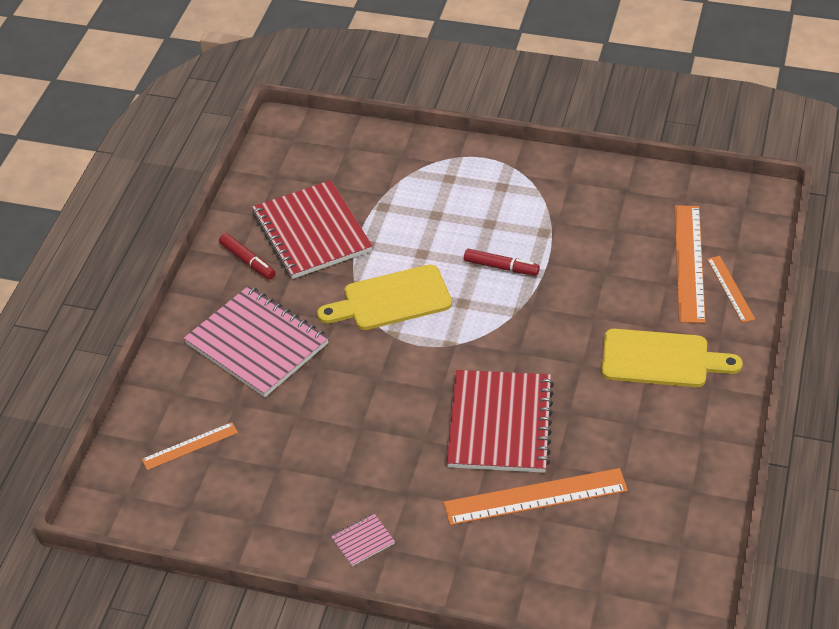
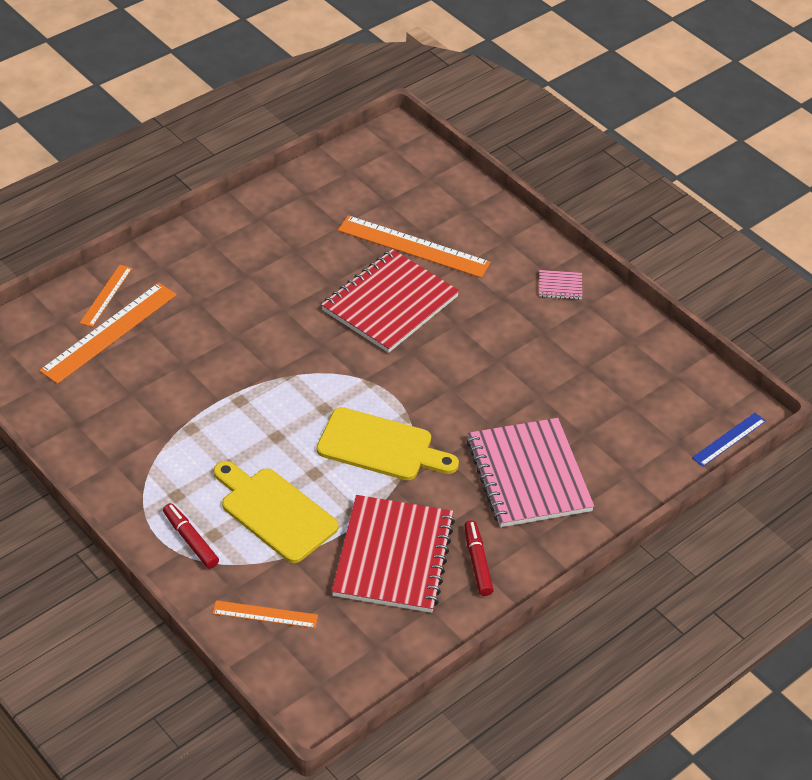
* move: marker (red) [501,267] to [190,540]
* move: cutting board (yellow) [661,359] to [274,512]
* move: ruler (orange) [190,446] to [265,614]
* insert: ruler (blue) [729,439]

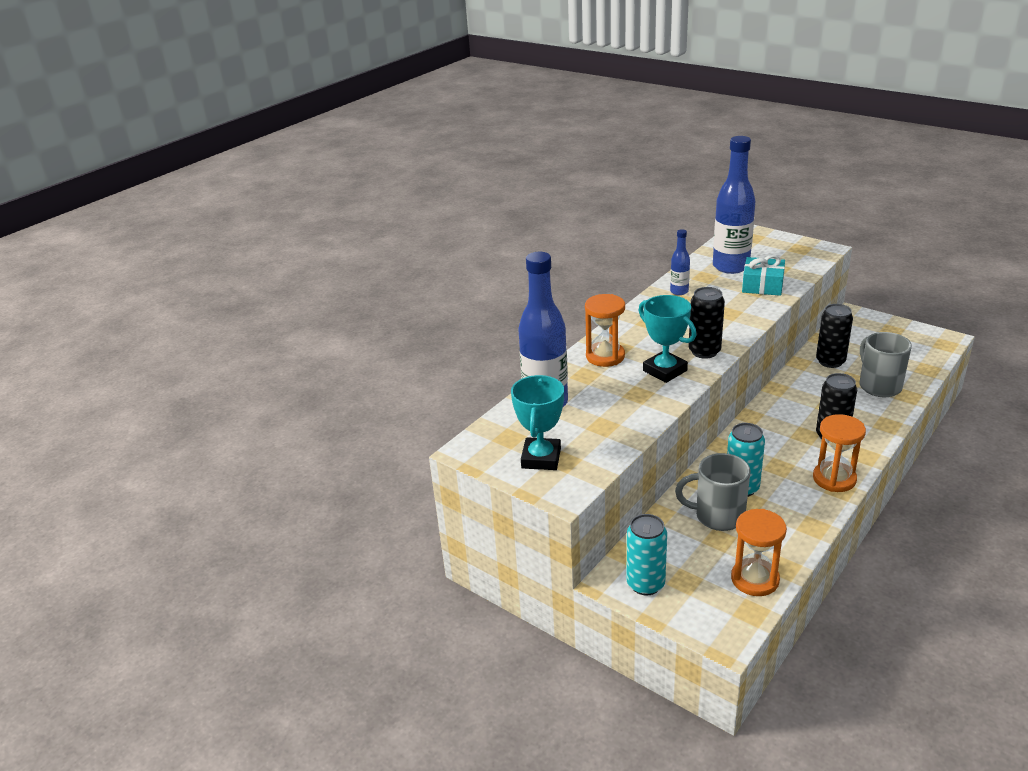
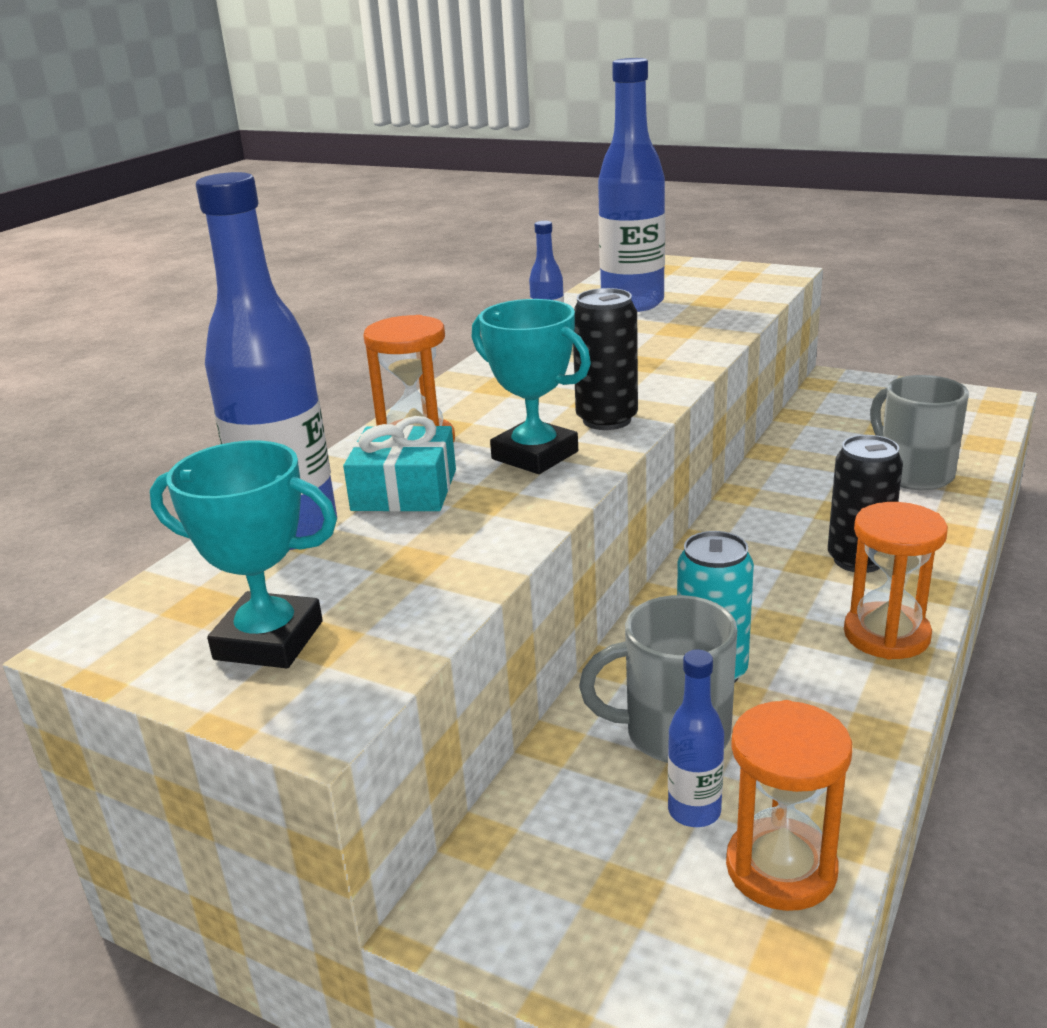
* move: gift (turquoise) [762,285] to [404,490]
* delete: can (black) [830,361]
* rotate: trophy (turquoise) [541,458] = [269,640] 75 degrees counterclockwise
* delete: can (turquoise) [645,584]
* insert: bottle (blue) [694,811]

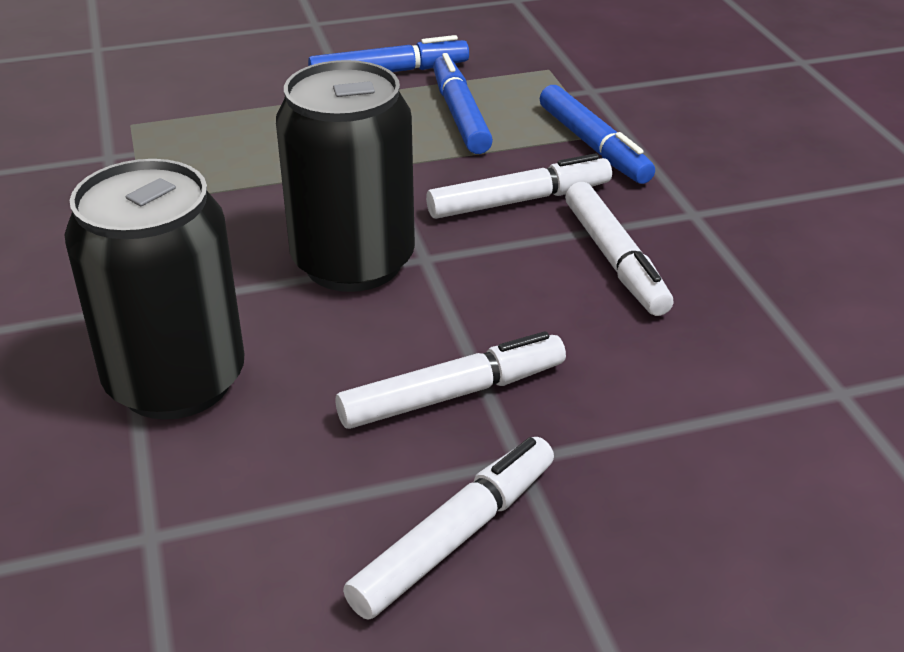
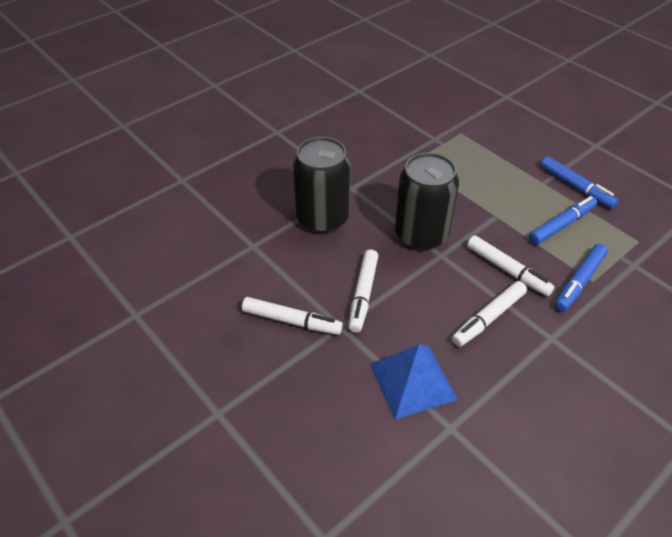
* rotate: marker (white) [453,394] = [363,294] 60 degrees clockwise
* insert: pyramid (blue) [412,381]

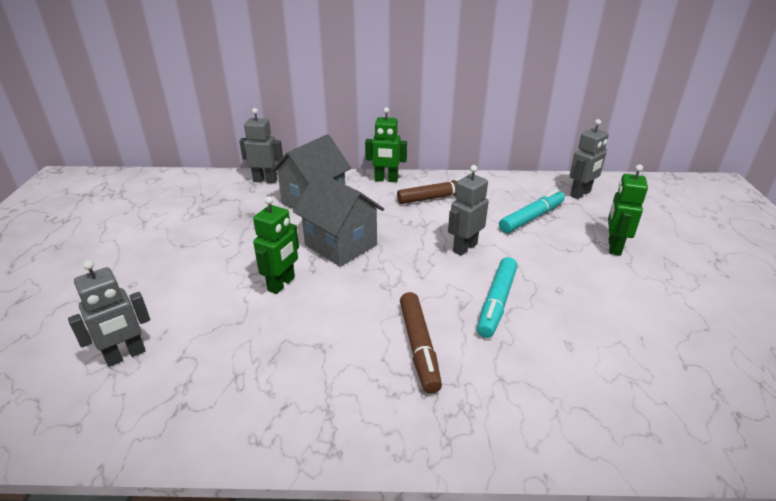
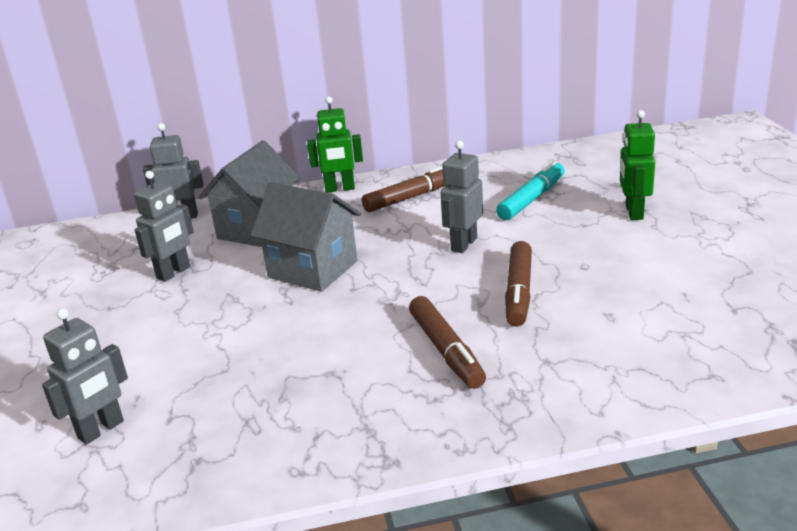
* move: robot (grey) [580,194] to [174,273]
* delete: robot (green) [282,284]
* recolor: marker (turquoise) [496,302] to marker (brown) [519,292]

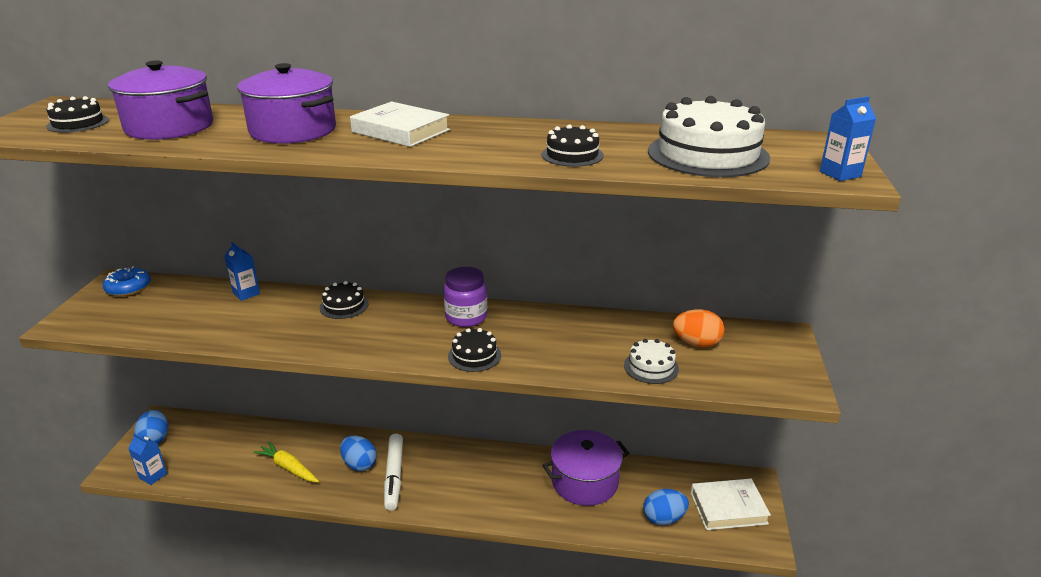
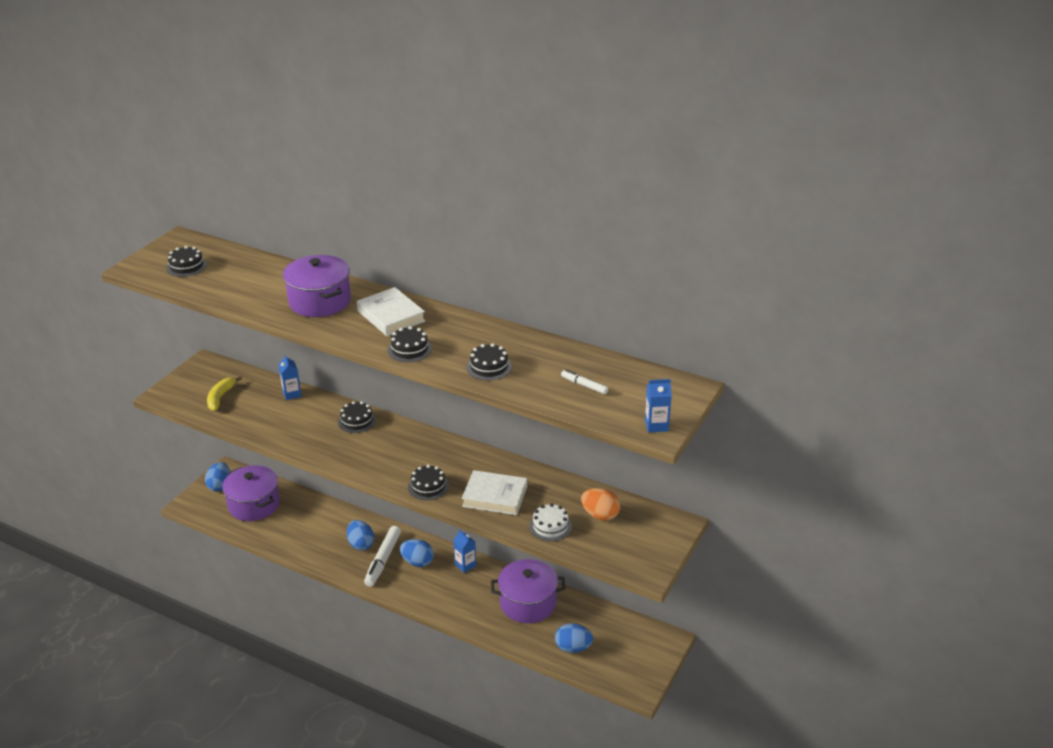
* move: pot (purple) [169,127] to [254,504]
* replace: cake (white) [708,154] to marker (white) [584,385]
* delete: donut (blue) [128,288]
* delete: jar (purple) [466,317]
* move: carton (blue) [153,476] to [465,565]
* delete: carrot (yellow) [288,468]
* move: book (white) [728,508] to [494,496]
* insert: cake (black) [409,349]
* insert: banana (yellow) [220,397]
* insert: egg (blue) [417,562]

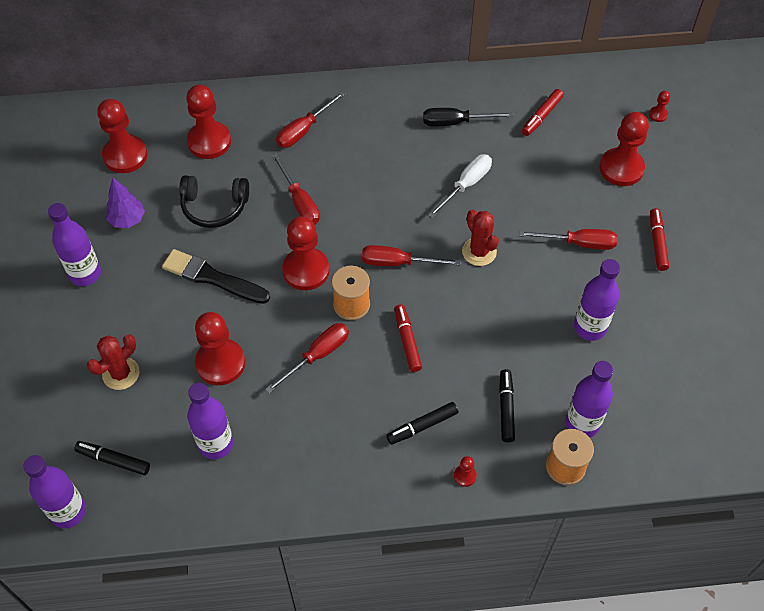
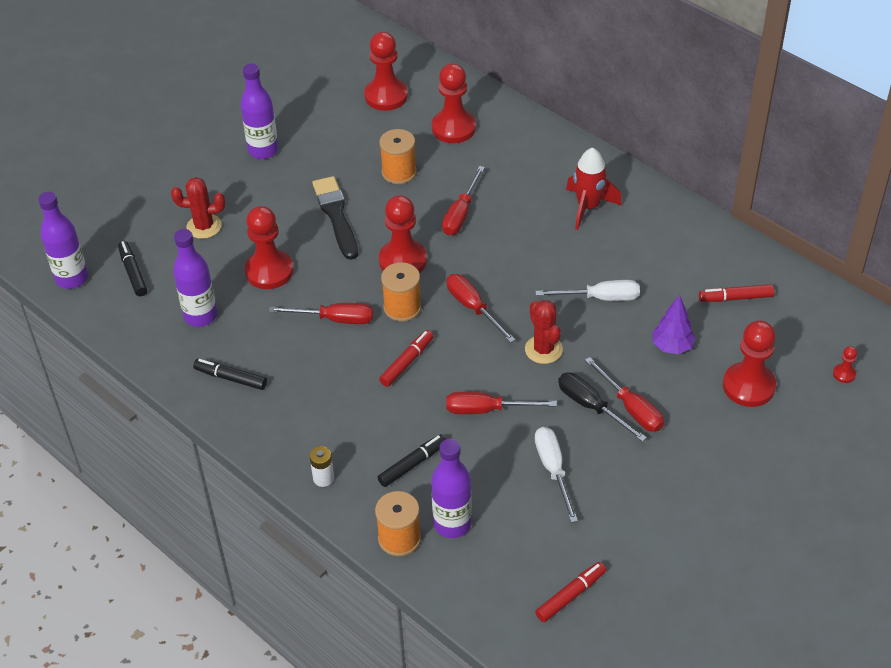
* move: screwdriver (red) [304,130] to [486,410]
* move: screwdriver (black) [456,122] to [591,406]
* replace: headphones (black) [214,207] to spool (orange) [399,172]
* move: tree (purple) [127,219] to [672,346]
* move: marker (red) [657,242] to [570,595]
* rotate: cactus (red) [479,252] = [543,349] 45 degrees counterclockwise
* replace: bottle (purple) [590,327] to screwdriver (white) [553,469]
* move: marker (black) [422,426] to [231,378]
* replace: pawn (red) [465,476] to battery (white) [323,478]
* insert: rocket (red) [588,207]

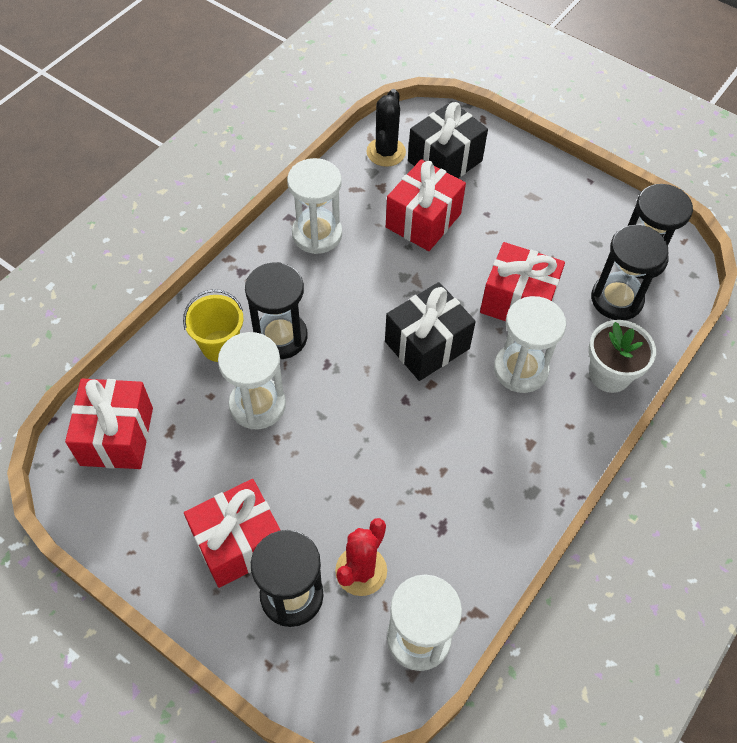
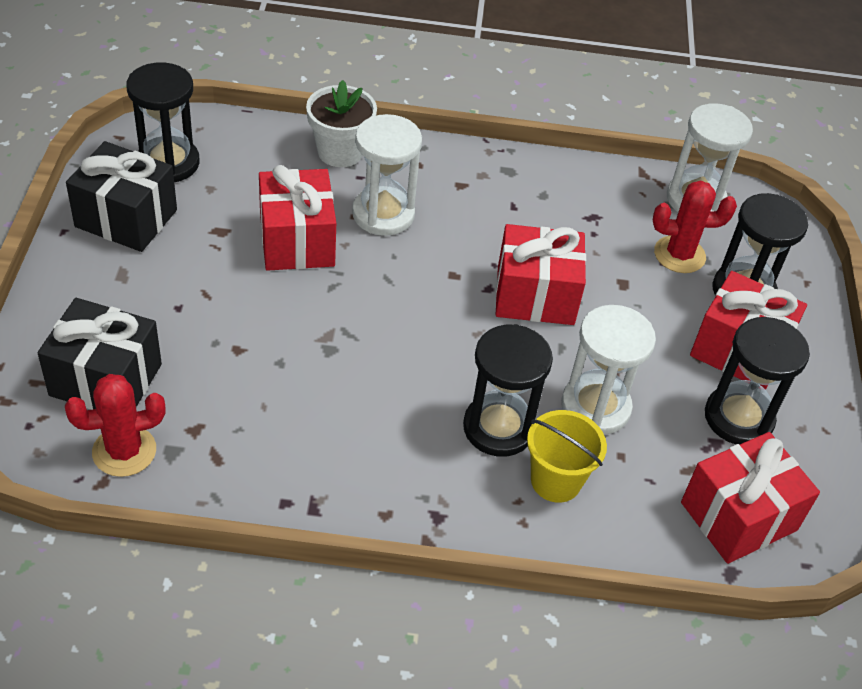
* recolor: cactus (black) [386,152] to cactus (red) [124,451]
* delete: hourglass (white) [317,234]
* move: gift (red) [423,220] to [535,295]
* move: hourglass (black) [616,299] to [738,418]
* move: gift (black) [427,345] to [126,218]

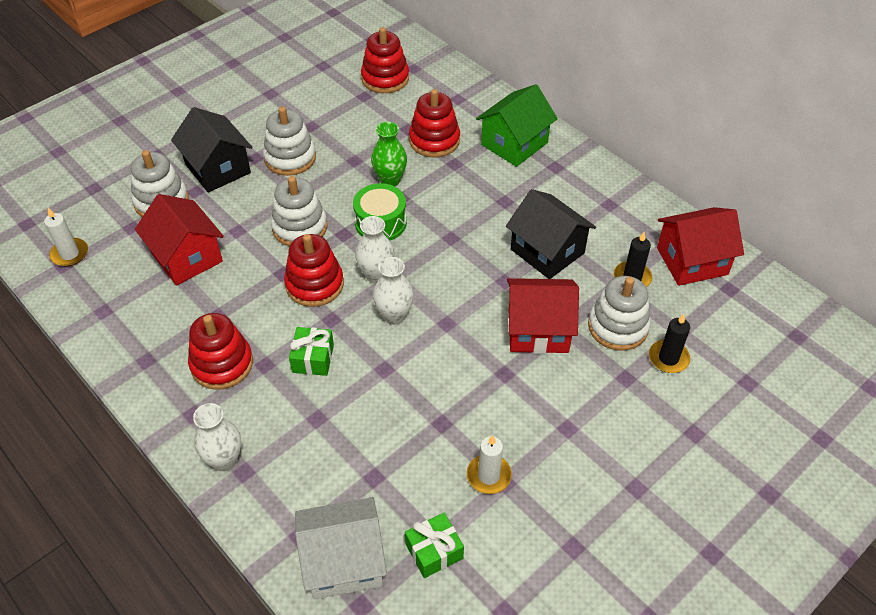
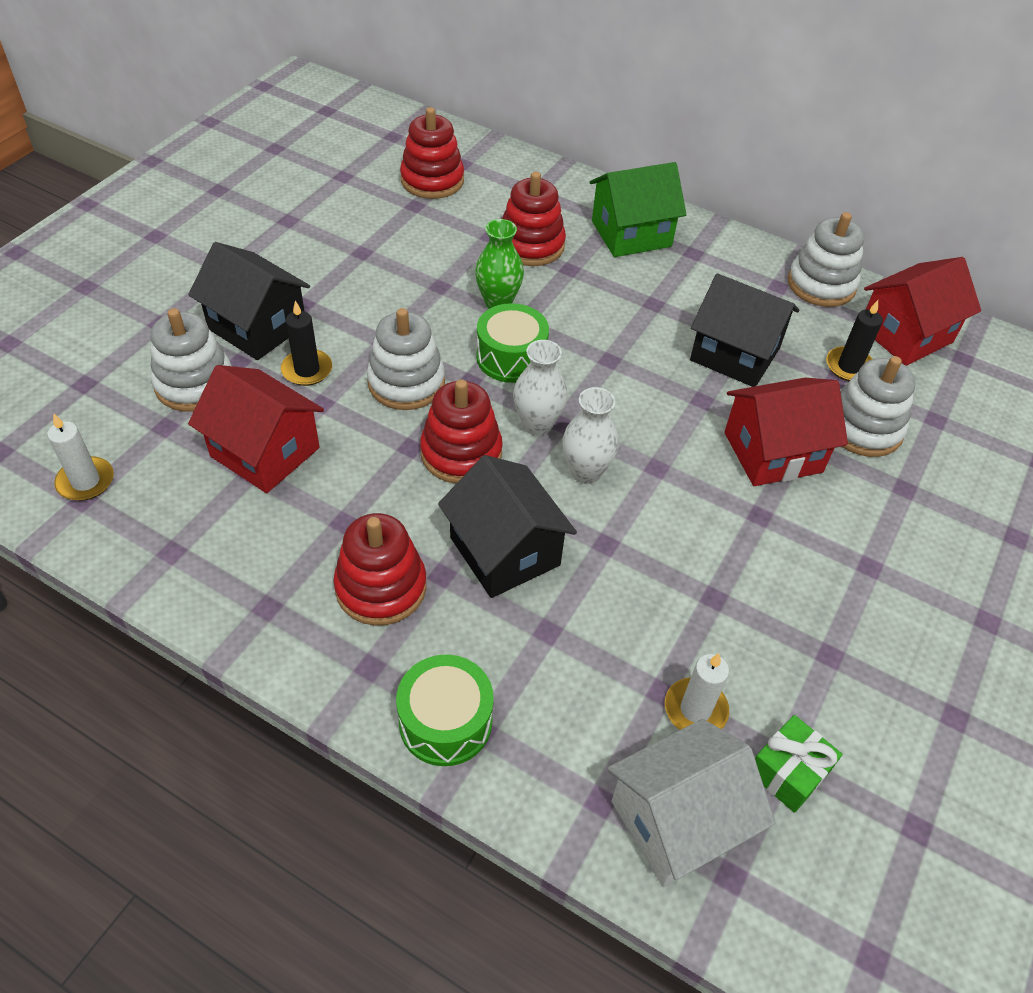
* rotate: house (green) [514,144] = [631,234] 45 degrees clockwise
* move: stacking toy (white) [290,158] to [821,285]
* move: candle (black) [668,358] to [307,370]
* replace: gift (green) [313,358] to house (black) [505,551]
* replace: vase (white) [224,460] to drum (green) [445,721]
* move: candle (white) [488,475] to [695,709]

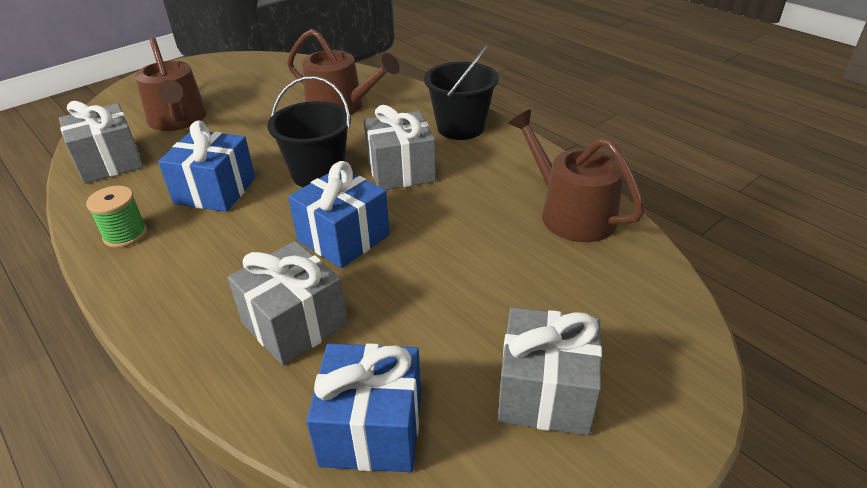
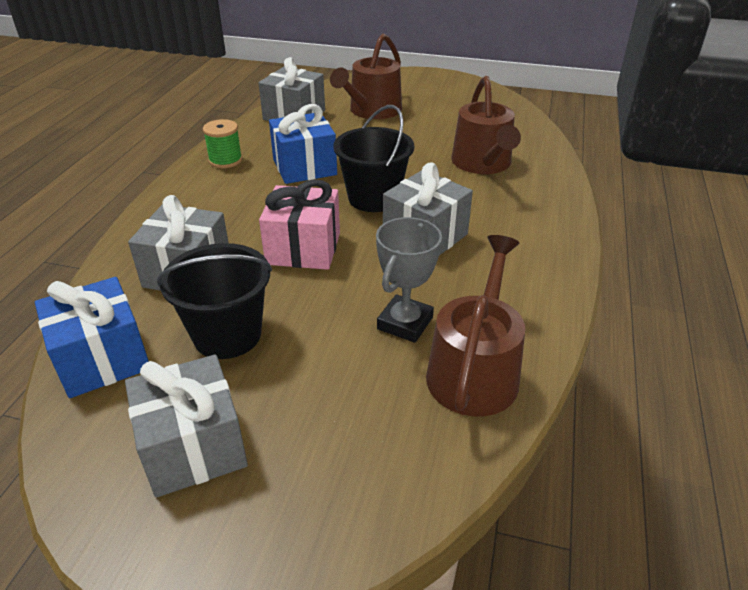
* move: bucket (black) [460,127] to [227,335]
* recolor: gift (blue) [343,238] to gift (pink) [303,248]
* insert: trophy (grey) [405,323]

